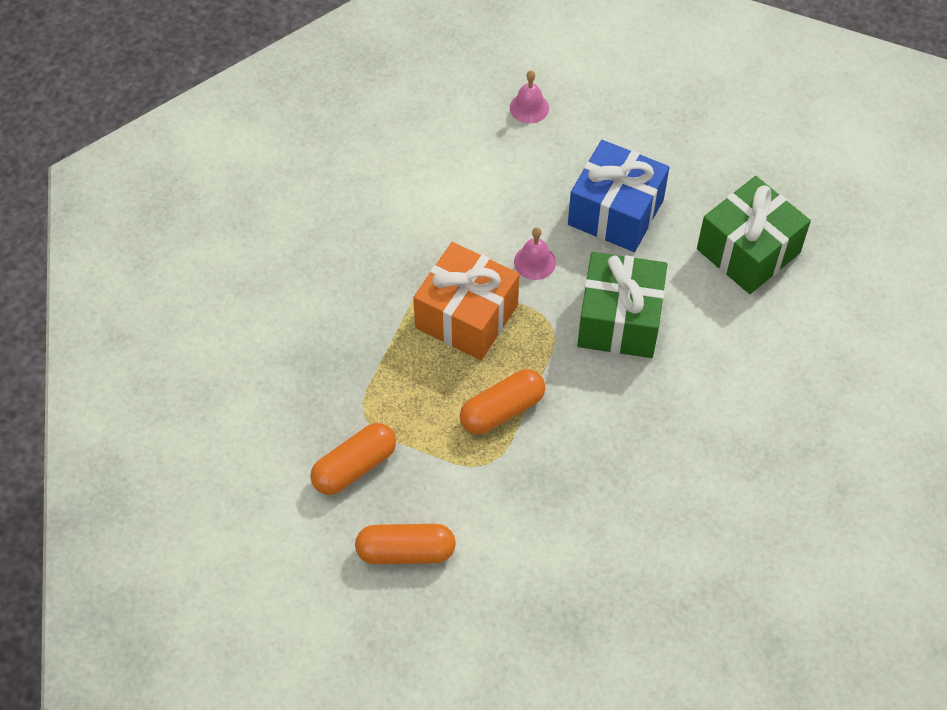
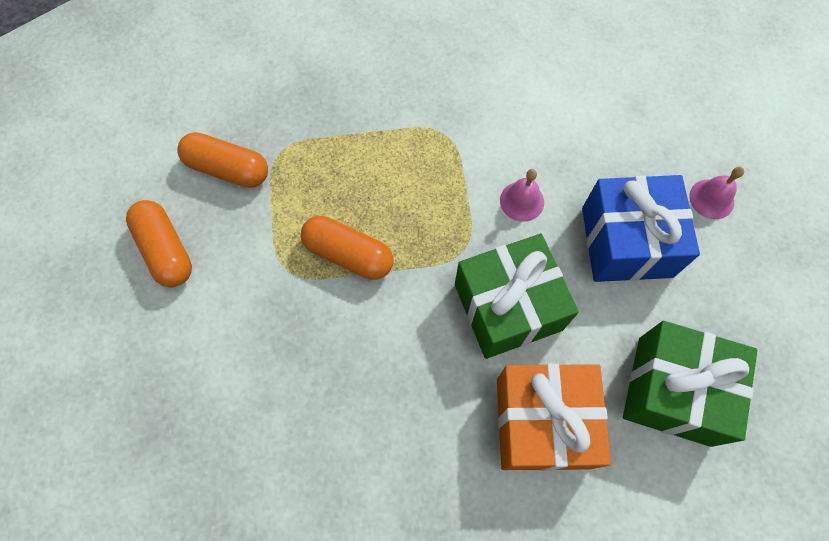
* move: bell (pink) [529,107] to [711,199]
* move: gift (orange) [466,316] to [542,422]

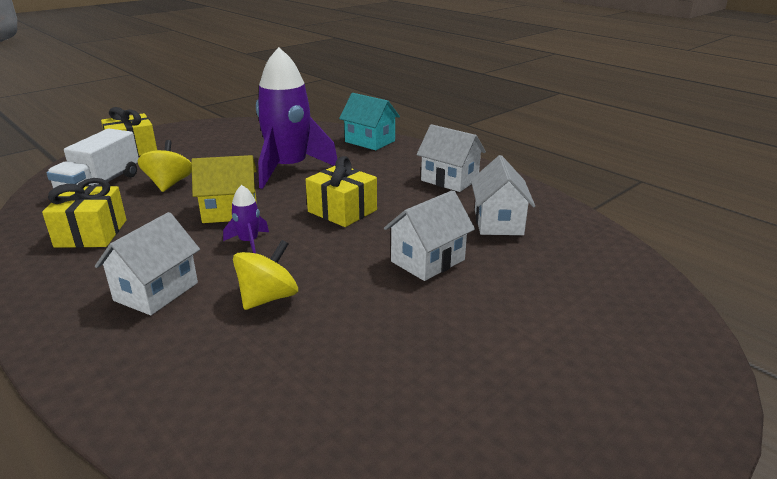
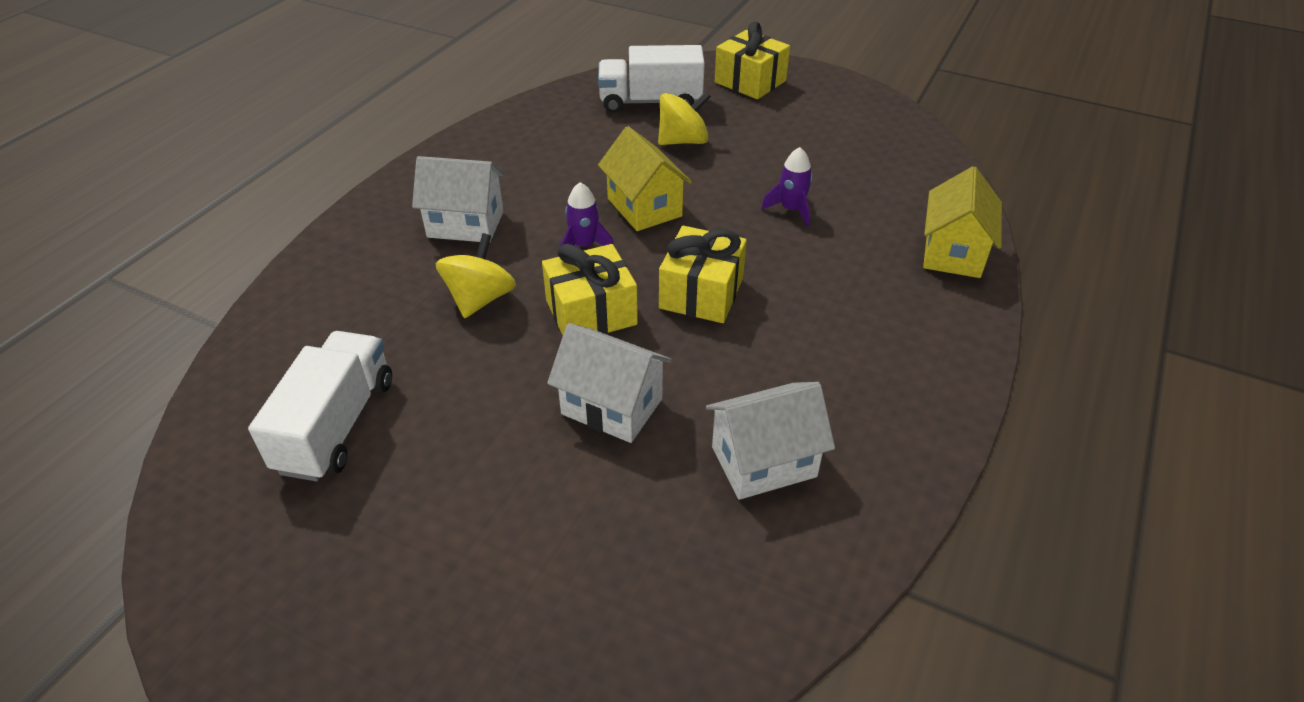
* resize: rocket (purple) [289,169] = [791,210] x0.42
* recolor: house (turquoise) [370,141] to house (yellow) [953,253]
* delete: house (white) [449,180]
* move: gift (yellow) [91,233] to [591,312]
* rotate: spinning top (yellow) [268,298] = [480,299] 90 degrees counterclockwise
* insert: truck (white) [337,425]

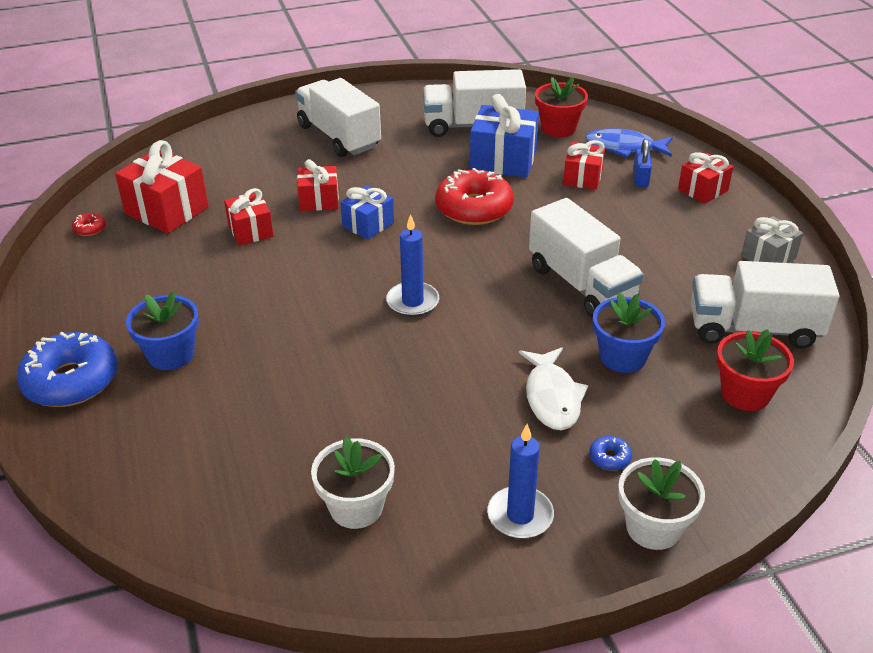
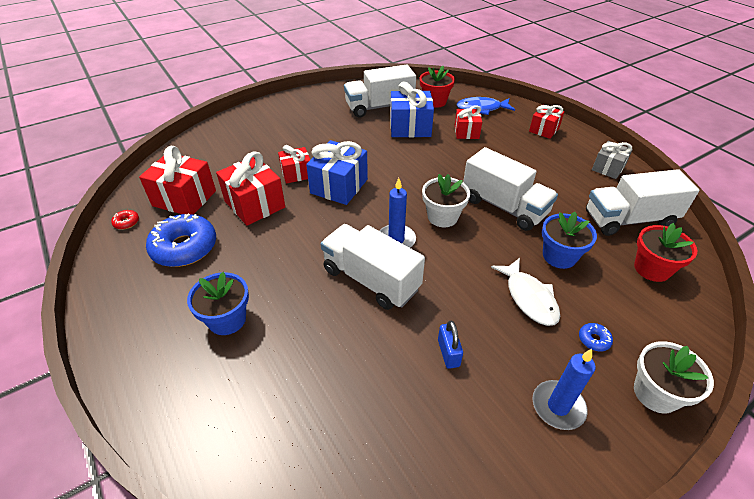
* move: truck (white) [339,137] to [371,279]
* move: padlock (blue) [640,178] to [448,353]
* delete: donut (red) [474,208]
* resize: gift (blue) [368,224] = [339,186] x1.62
* resize: gift (red) [250,231] = [254,204] x1.62
* move: donut (blue) [71,381] to [184,248]
* move: flower pot (white) [356,507] to [442,217]

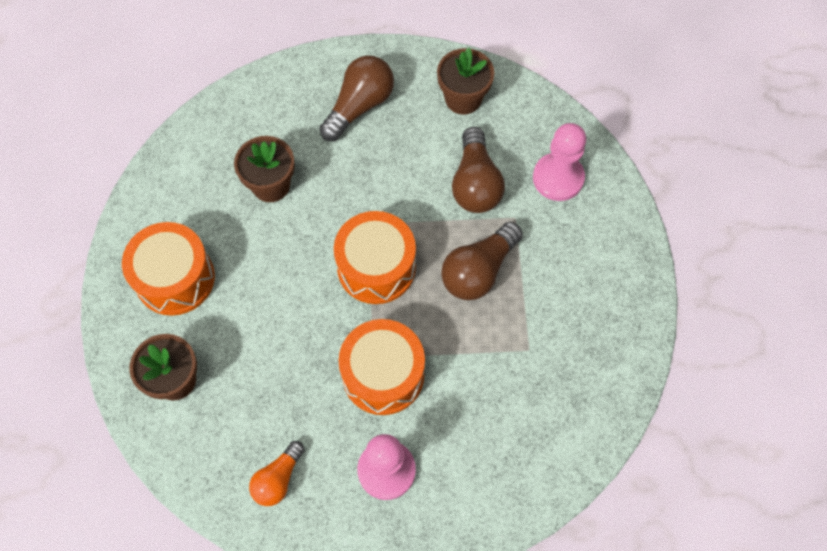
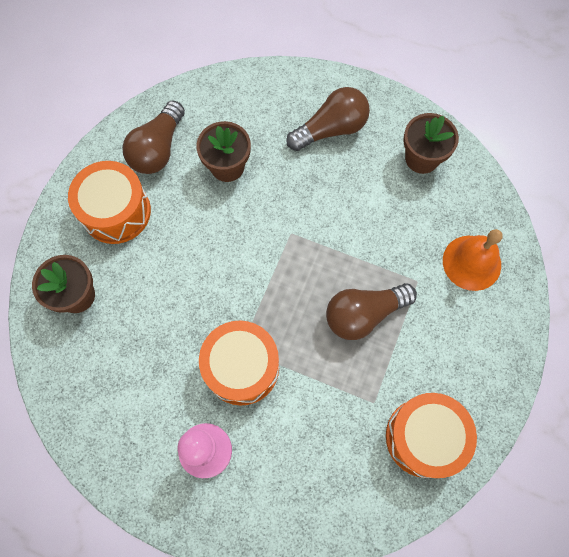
* replace: pawn (pink) [558,178] to bell (orange) [471,262]
* move: light bulb (brown) [475,183] to [158,149]
* move: drum (orange) [376,267] to [424,437]
* delete: light bulb (orange) [278,479]

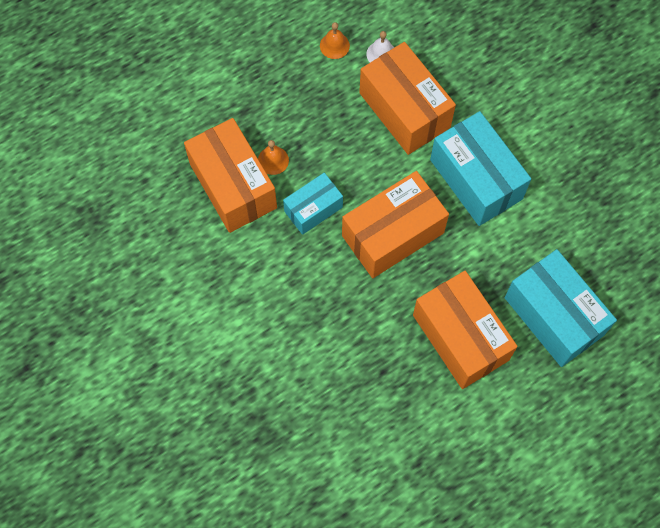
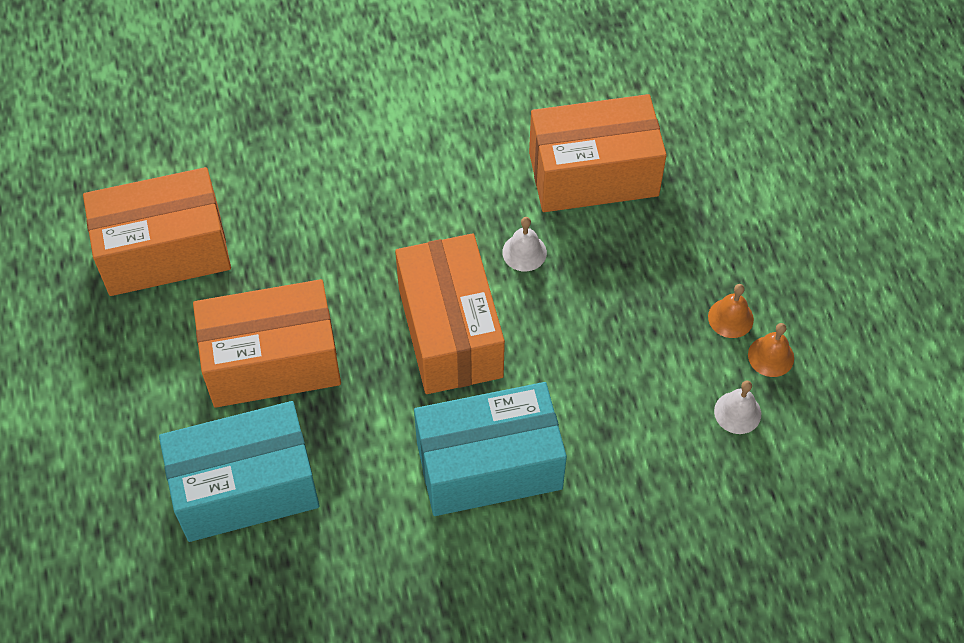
* move: box (orange) [404,110] to [164,252]
* move: bell (orange) [273,160] to [730,318]
* replace: box (turquoise) [313,209] to bell (white) [524,252]

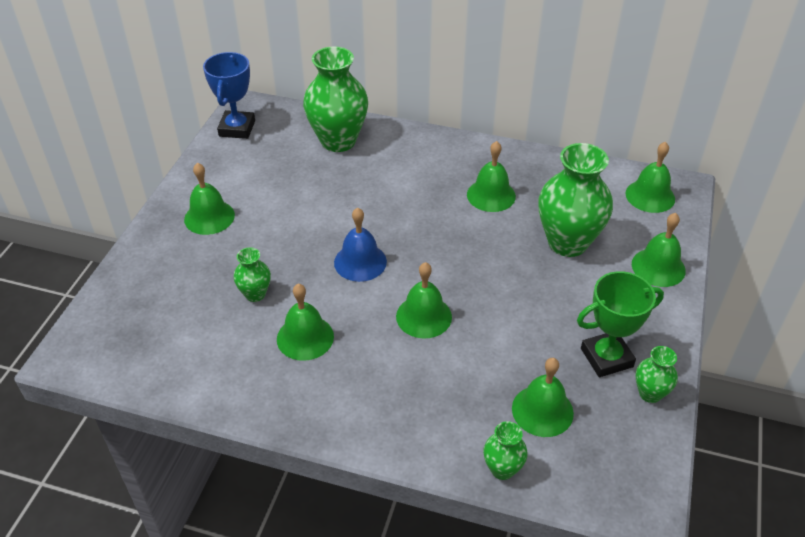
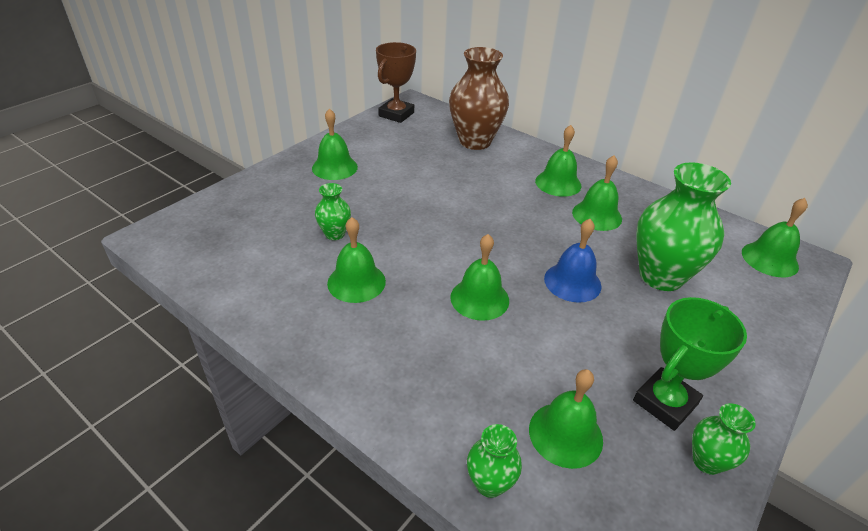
* recolor: vase (green) [338,141] to vase (brown) [475,141]
* recolor: trophy (blue) [237,128] to trophy (brown) [396,114]
* move: bell (blue) [360,262] to [572,282]
* move: bell (green) [658,267] to [558,183]
* rotate: trophy (green) [606,357] = [665,402] 45 degrees counterclockwise

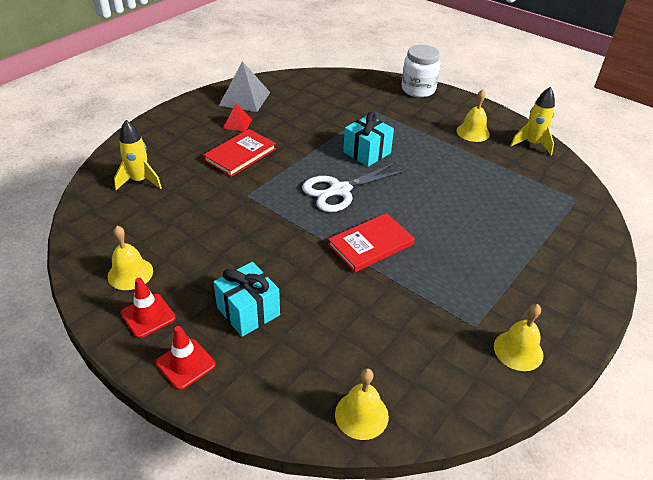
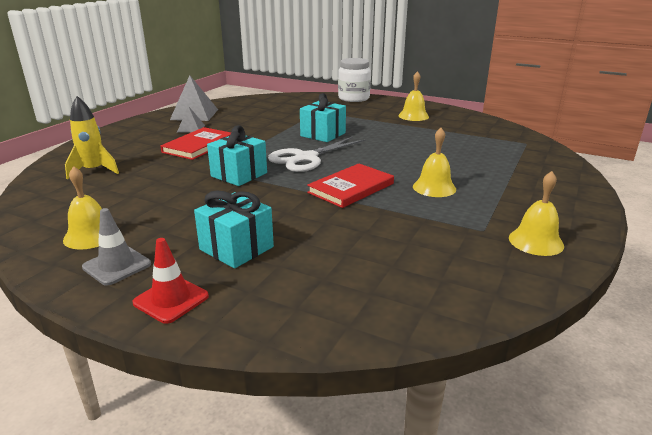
* delete: rocket (yellow) [532,144]
* recolor: pyramid (red) [237,123] to pyramid (grey) [191,128]
* recolor: traffic cone (red) [148,315] to traffic cone (grey) [117,266]
* move: bell (yellow) [361,415] to [434,187]
* insert: gift (turquoise) [239,174]

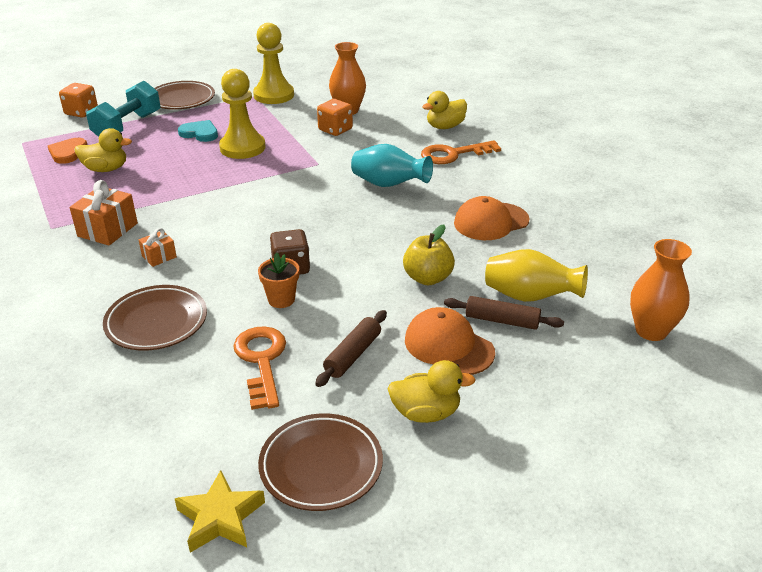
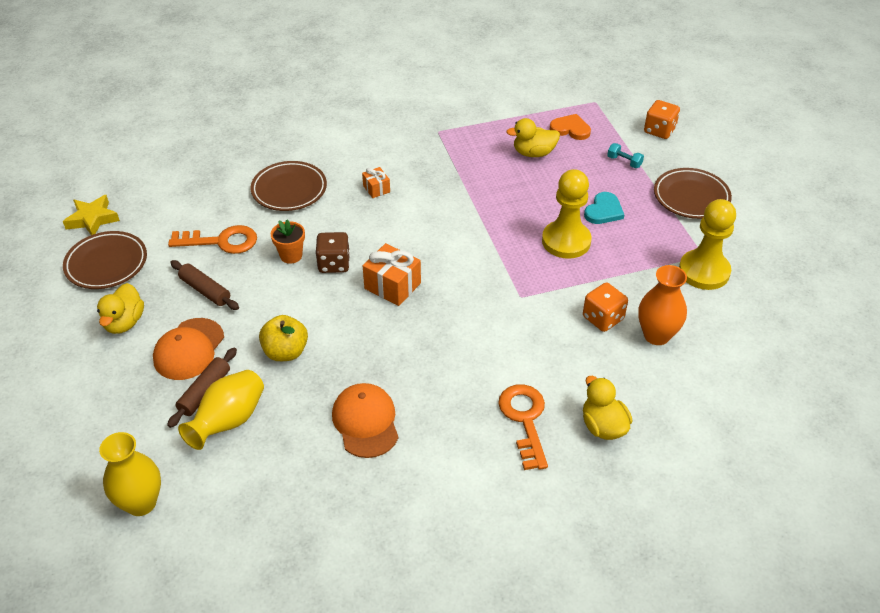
* resize: dumbbell (turquoise) [127,126] = [624,162] x0.44
* rotate: duck (yellow) [106,169] = [533,153] 75 degrees clockwise
* delete: vase (turquoise) [389,185]
* move: gift (orange) [107,230] to [392,286]
* recolor: vase (orange) [651,331] to vase (yellow) [141,503]
* rotate: cap (orange) [448,346] = [189,349] 150 degrees clockwise

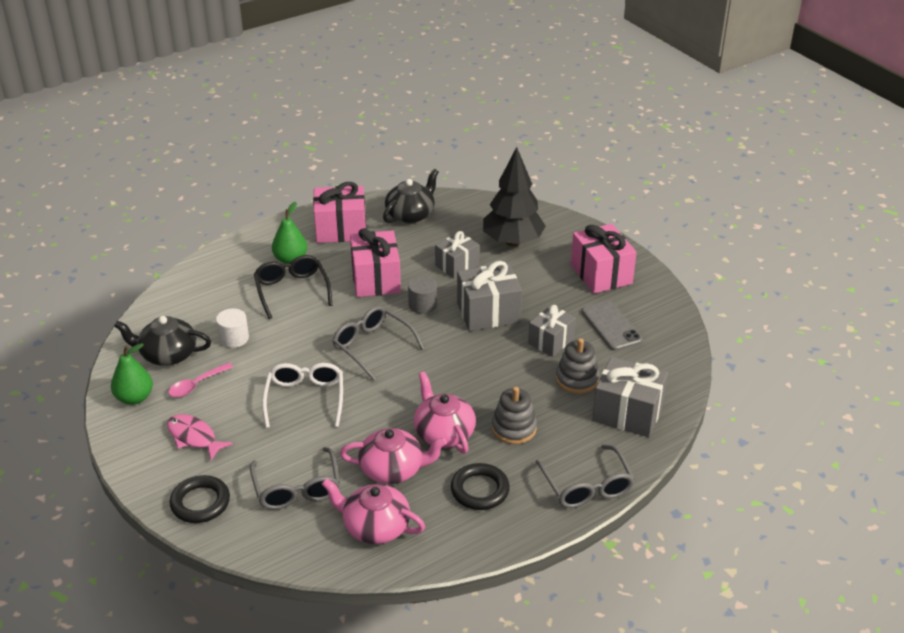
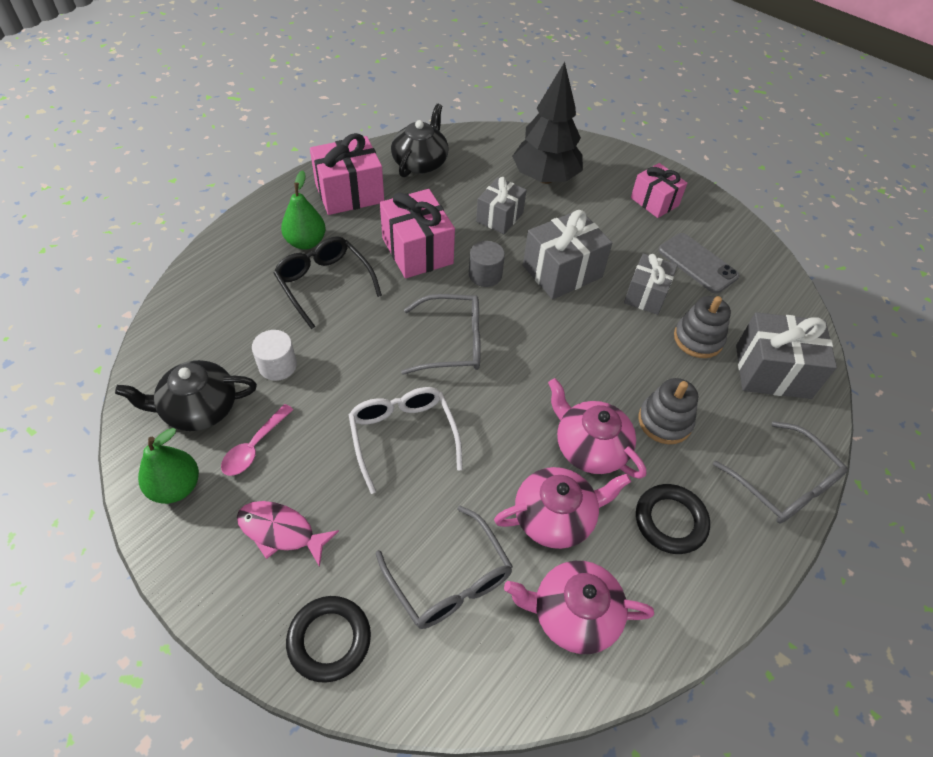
* resize: gift (pink) [601,274] = [654,202] x0.66
* rotate: glasses (grey) [372,346] = [452,342] 150 degrees clockwise

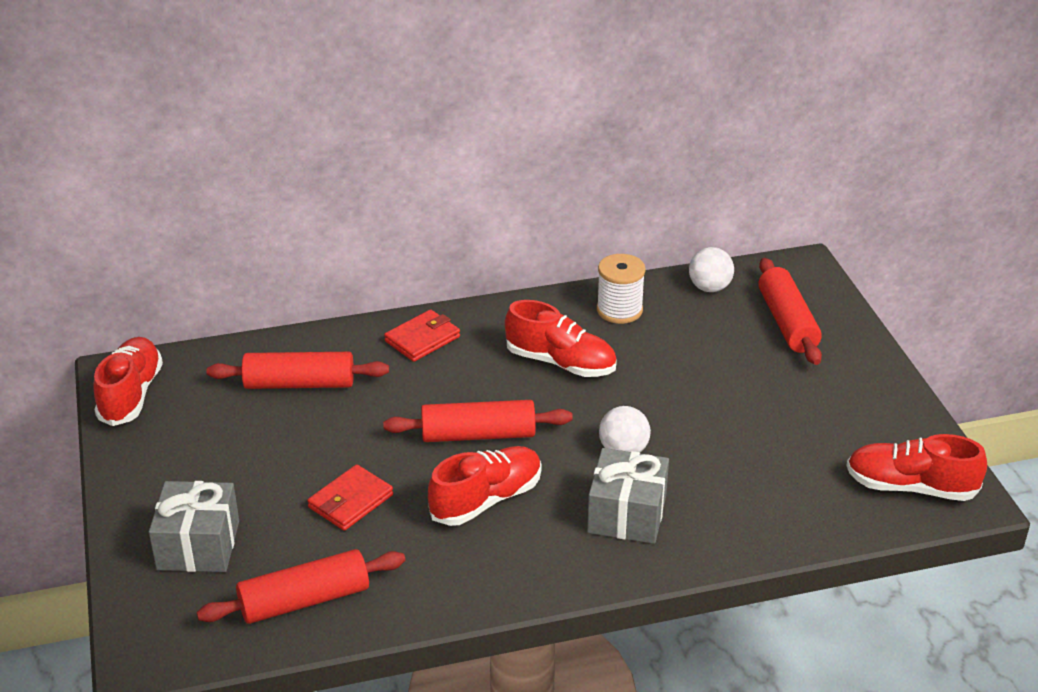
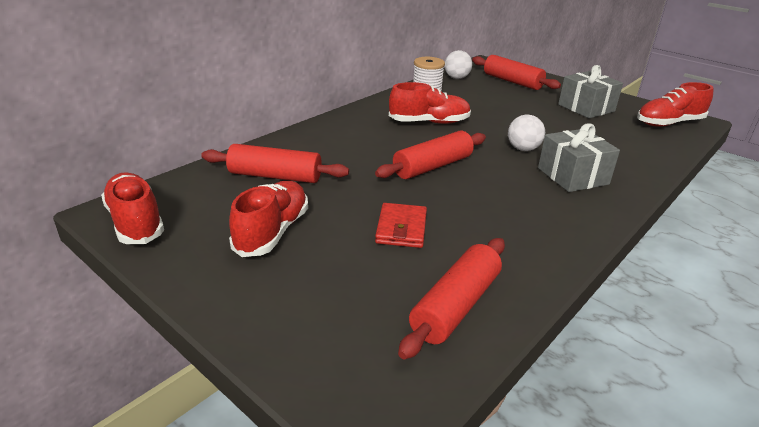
* delete: wallet (red) [422,339]
* rotate: rolling pin (red) [299,384] = [275,176] 45 degrees clockwise
* move: shoe (red) [486,500] to [272,232]
* move: gift (grey) [198,545] to [586,108]

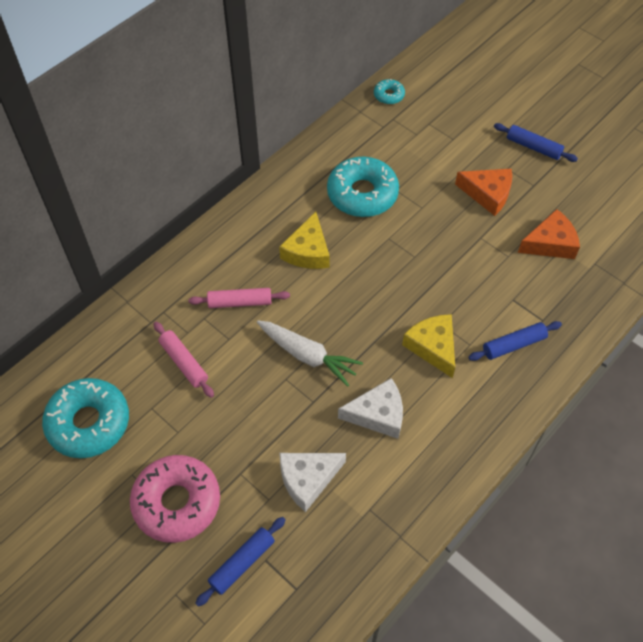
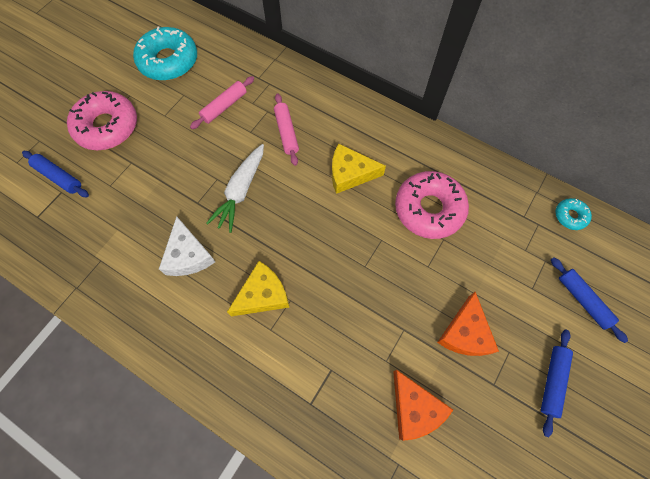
* recolor: donut (turquoise) [362,194] to donut (pink) [429,209]
* move: rolling pin (blue) [513,345] to [583,300]
* delete: cheese (white) [307,479]

